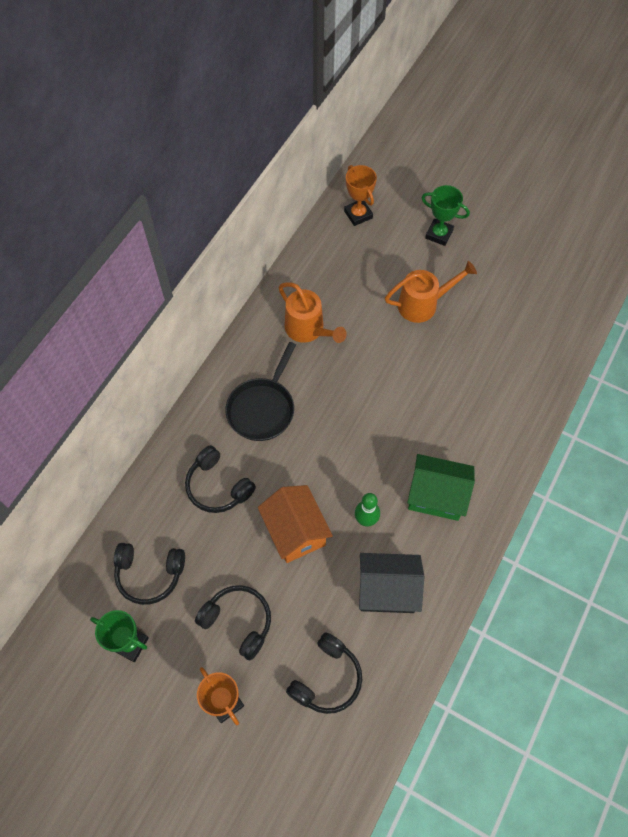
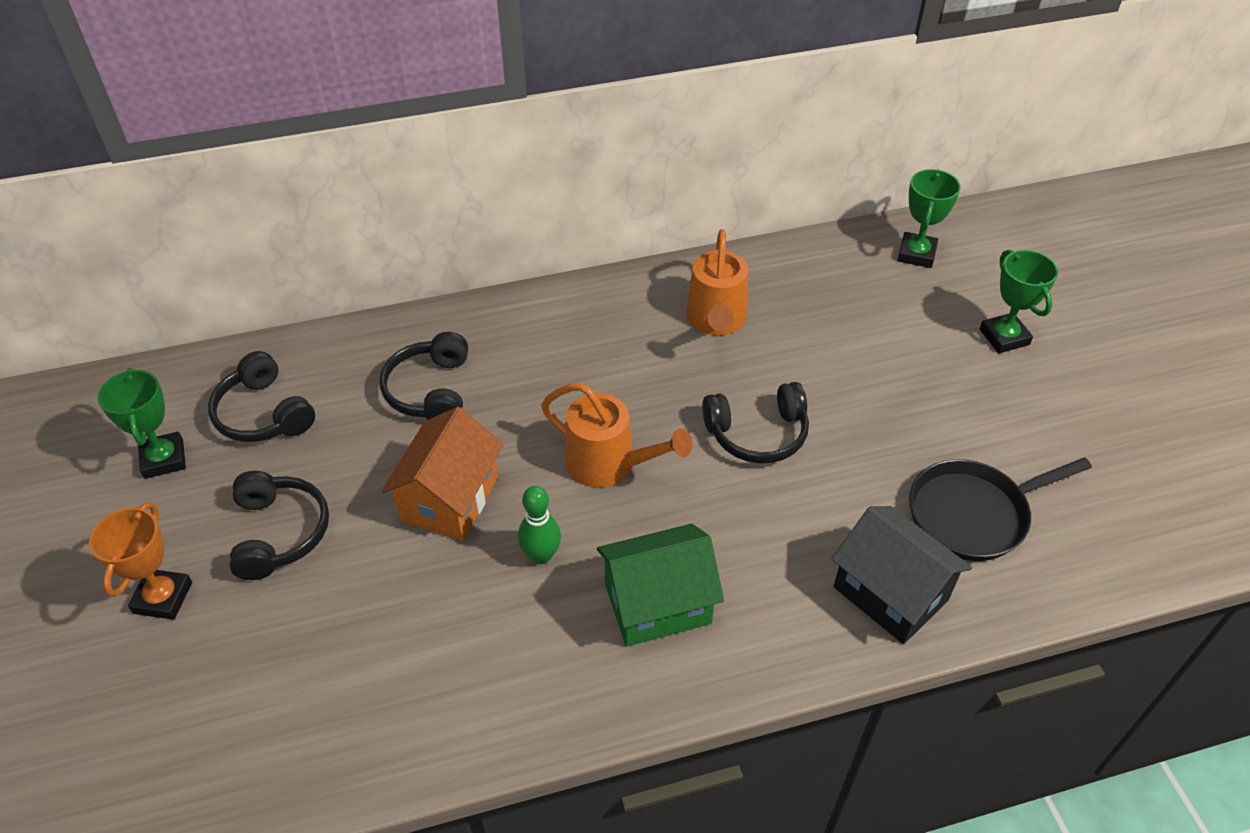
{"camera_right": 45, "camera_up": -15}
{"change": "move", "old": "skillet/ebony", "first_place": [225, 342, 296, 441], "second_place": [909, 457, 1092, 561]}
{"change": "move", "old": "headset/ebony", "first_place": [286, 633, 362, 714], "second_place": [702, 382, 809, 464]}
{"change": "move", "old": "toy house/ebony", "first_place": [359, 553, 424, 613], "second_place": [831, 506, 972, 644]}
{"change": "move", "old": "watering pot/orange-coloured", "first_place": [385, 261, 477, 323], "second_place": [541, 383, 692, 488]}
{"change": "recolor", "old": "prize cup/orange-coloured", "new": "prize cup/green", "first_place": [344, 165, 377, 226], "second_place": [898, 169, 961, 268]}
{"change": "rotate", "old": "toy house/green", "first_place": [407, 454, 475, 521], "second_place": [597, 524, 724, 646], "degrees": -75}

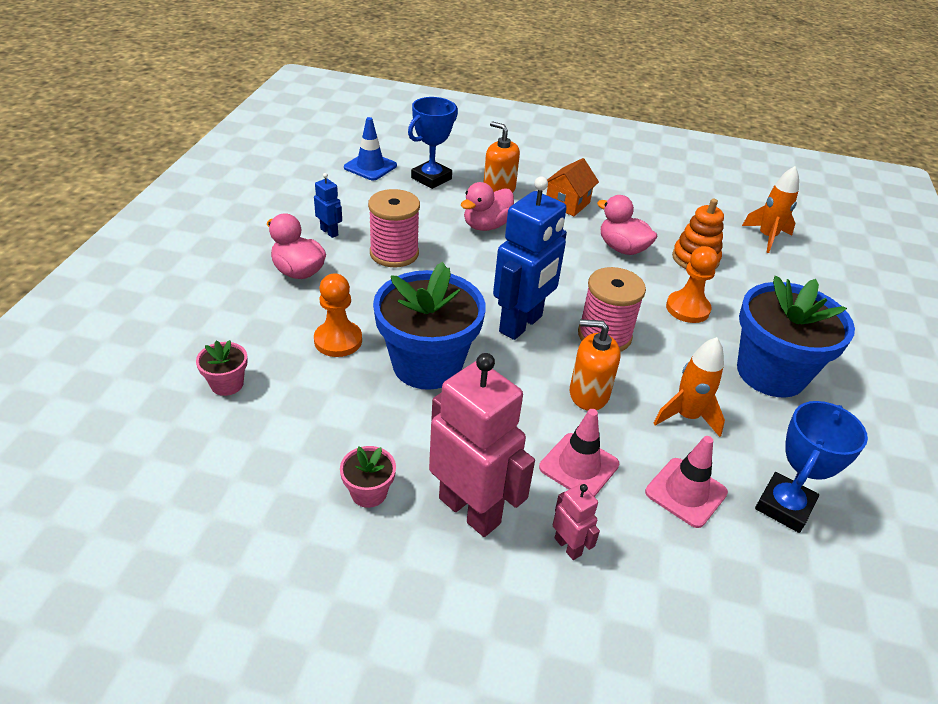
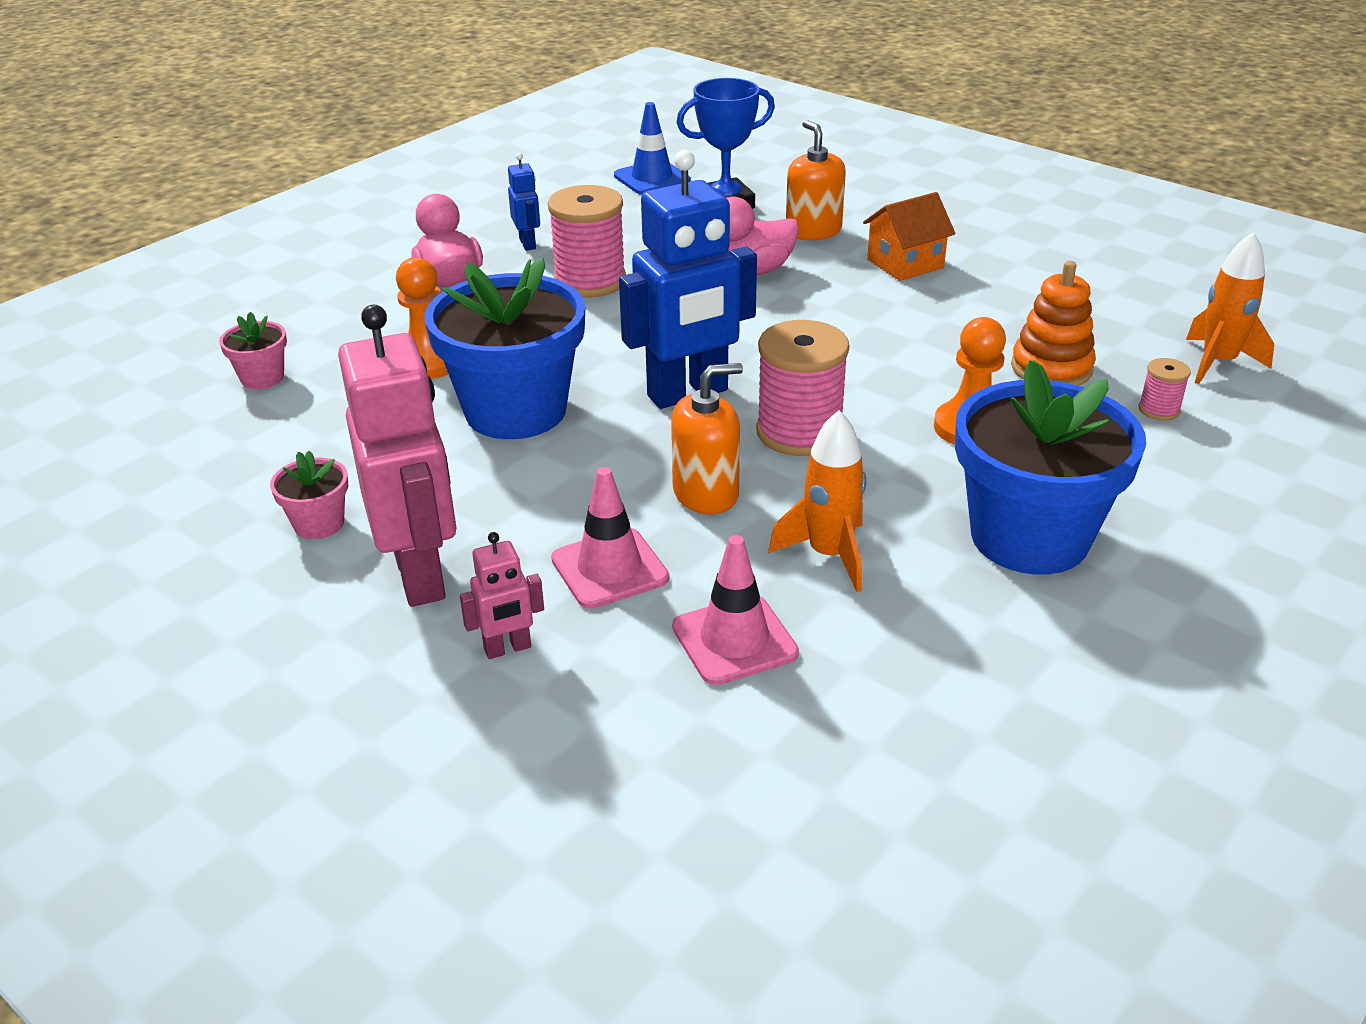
{"camera_right": 30, "camera_up": -5}
{"change": "delete", "old": "toy duck/pink", "first_place": [597, 195, 658, 255]}
{"change": "delete", "old": "prize cup/royal blue", "first_place": [755, 401, 868, 533]}
{"change": "insert", "new": "reel of thread/pink", "second_place": [1139, 358, 1191, 421]}
{"change": "rotate", "old": "robot/pink", "first_place": [553, 484, 600, 560], "second_place": [460, 532, 544, 659], "degrees": 75}
{"change": "rotate", "old": "pump bottle/orange-coloured", "first_place": [570, 319, 621, 411], "second_place": [671, 363, 743, 514], "degrees": 120}

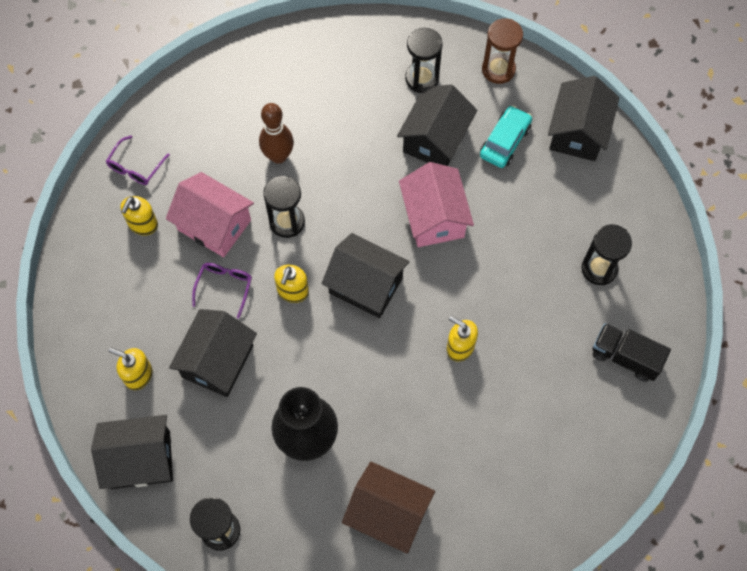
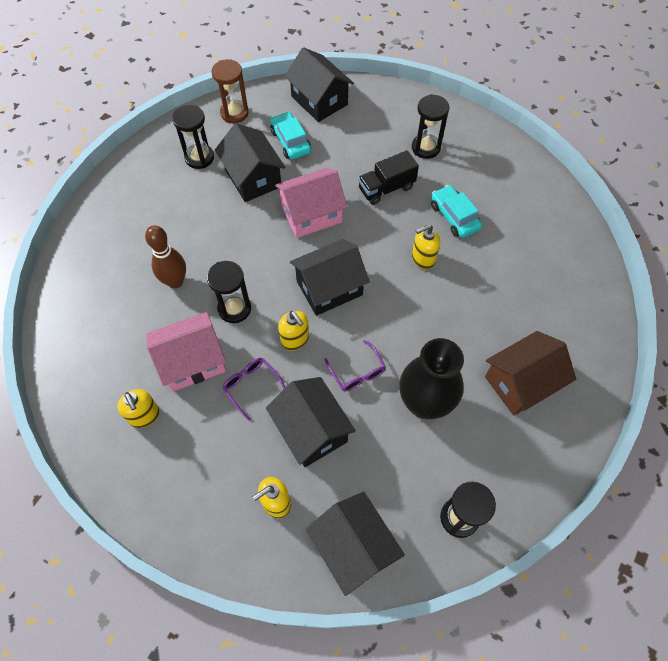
{"camera_right": -55, "camera_up": -5}
{"change": "insert", "new": "automobile/aqua", "second_place": [431, 185, 482, 238]}
{"change": "move", "old": "spectacles/purple", "first_place": [106, 136, 170, 185], "second_place": [324, 340, 386, 392]}
{"change": "move", "old": "lorry/ebony", "first_place": [592, 323, 671, 382], "second_place": [358, 150, 419, 205]}
{"change": "rotate", "old": "toy house/ebony", "first_place": [91, 415, 173, 489], "second_place": [306, 491, 405, 596], "degrees": -60}
{"change": "rotate", "old": "toy house/pink", "first_place": [399, 162, 474, 247], "second_place": [275, 168, 348, 238], "degrees": -45}

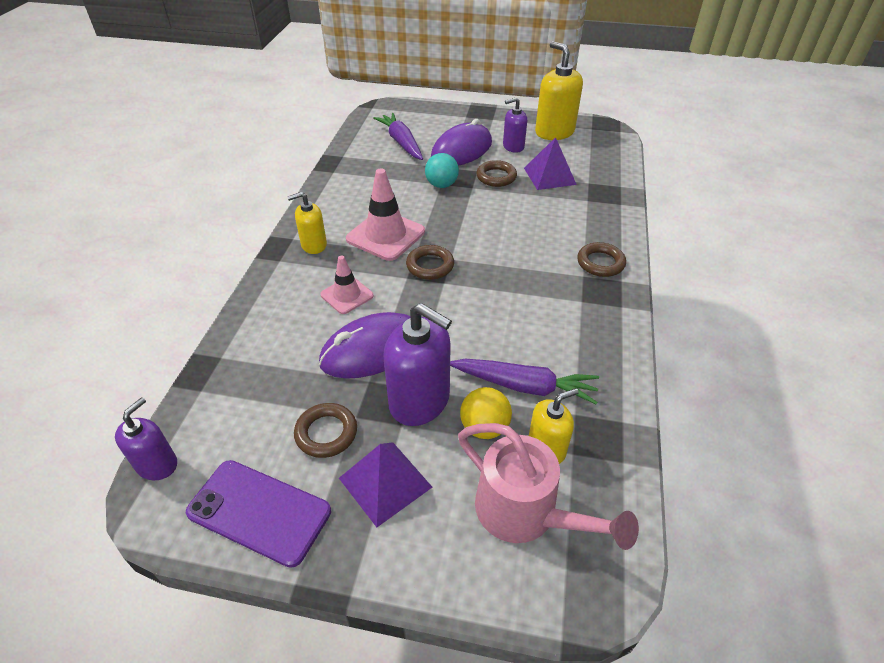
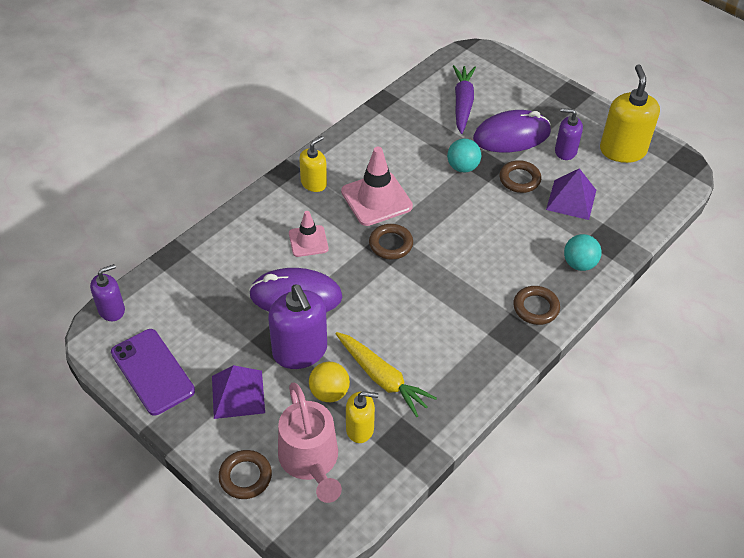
{"camera_right": 30, "camera_up": 5}
{"change": "insert", "new": "play ball/aqua", "second_place": [564, 234, 602, 271]}
{"change": "move", "old": "ring/dark brown", "first_place": [294, 403, 357, 458], "second_place": [218, 450, 272, 499]}
{"change": "recolor", "old": "root vegetable/purple", "new": "root vegetable/golden", "first_place": [450, 359, 599, 404], "second_place": [335, 332, 437, 417]}
{"change": "rotate", "old": "pump bottle/golden", "first_place": [287, 192, 327, 254], "second_place": [299, 136, 327, 192], "degrees": 120}

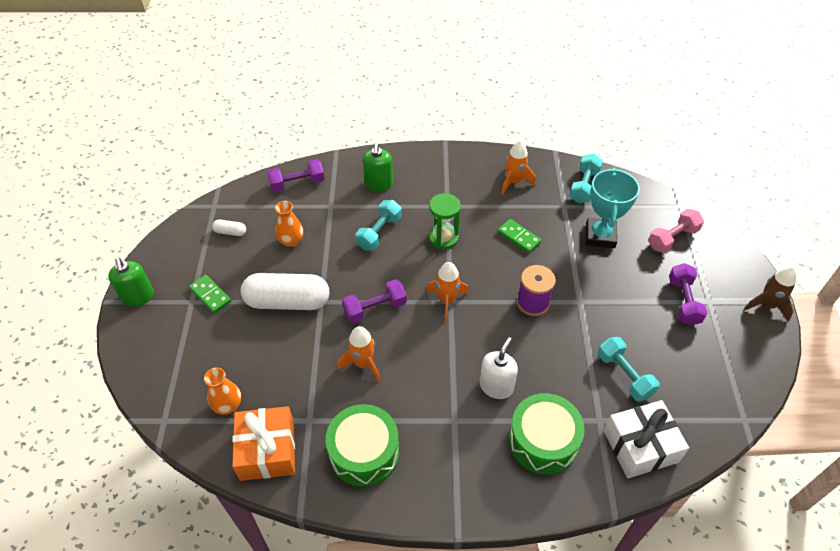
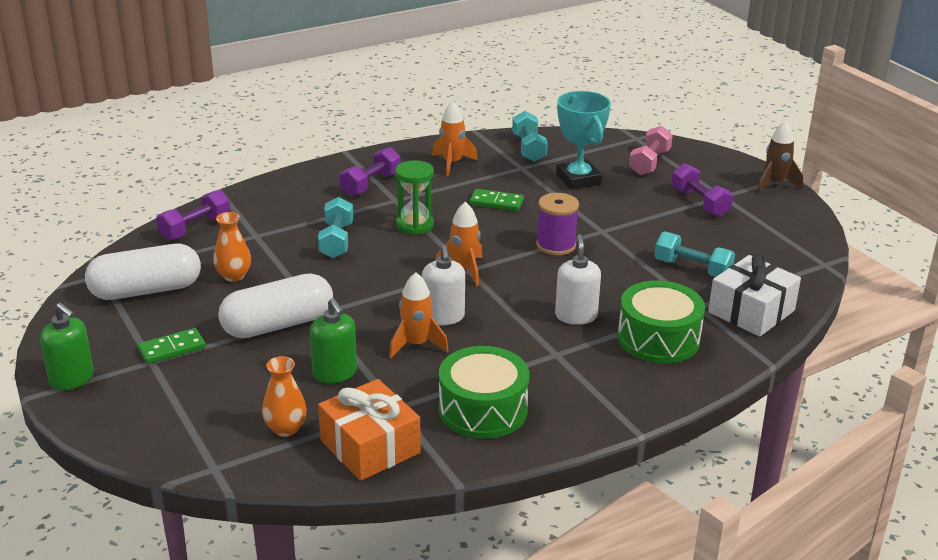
{"camera_right": -30, "camera_up": -20}
{"change": "insert", "new": "pump bottle/snow-white", "second_place": [422, 245, 465, 325]}
{"change": "move", "old": "free weight/purple", "first_place": [342, 279, 407, 323], "second_place": [340, 147, 401, 196]}
{"change": "move", "old": "pump bottle/green", "first_place": [363, 142, 393, 191], "second_place": [310, 298, 357, 383]}
{"change": "rotate", "old": "domino piece/green", "first_place": [189, 275, 231, 313], "second_place": [138, 328, 206, 364], "degrees": -45}
{"change": "resize", "old": "pill/snow-white", "first_place": [212, 219, 246, 236], "second_place": [85, 244, 201, 300], "factor": 2.34}

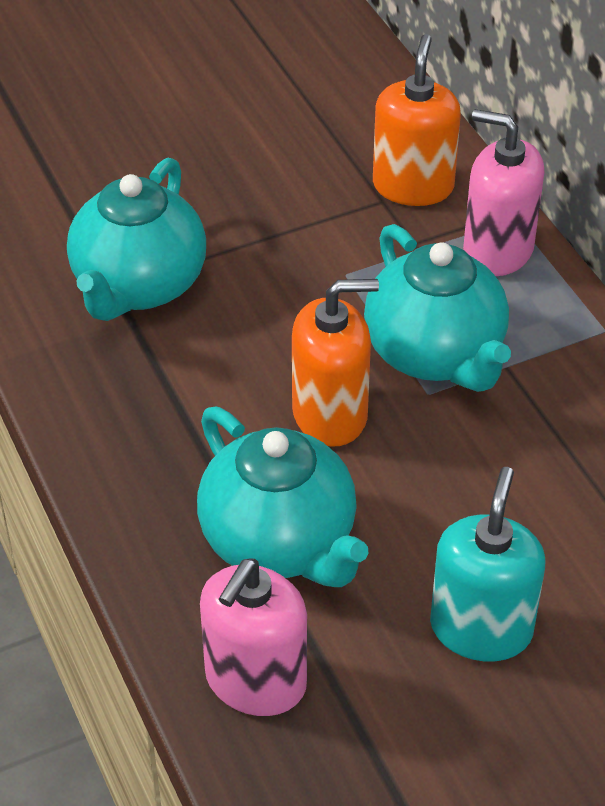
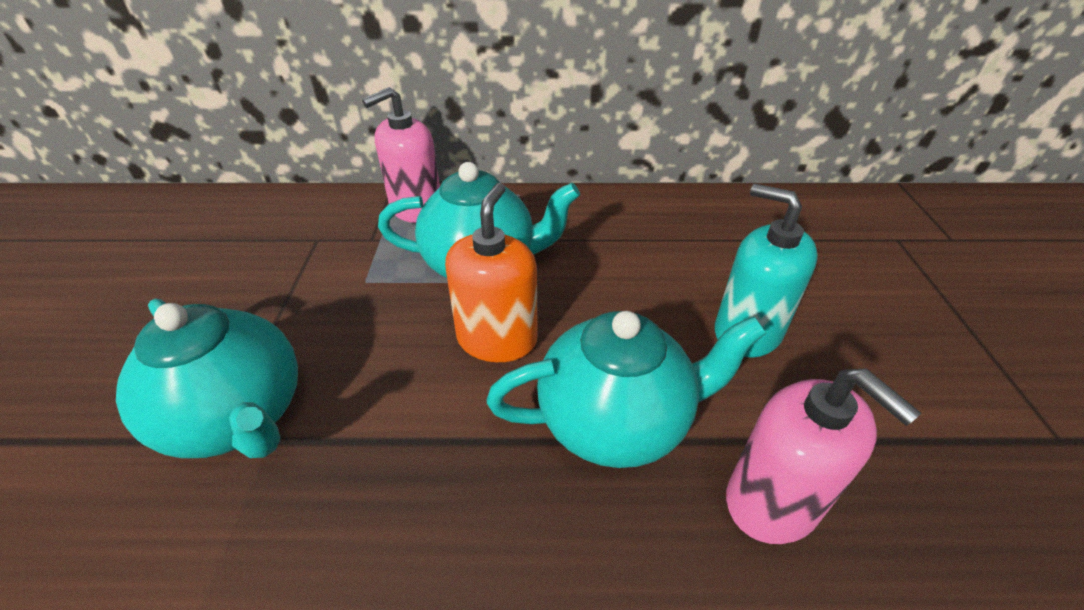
{"camera_right": -65, "camera_up": -5}
{"change": "delete", "old": "pump bottle/orange-coloured", "first_place": [373, 34, 461, 206]}

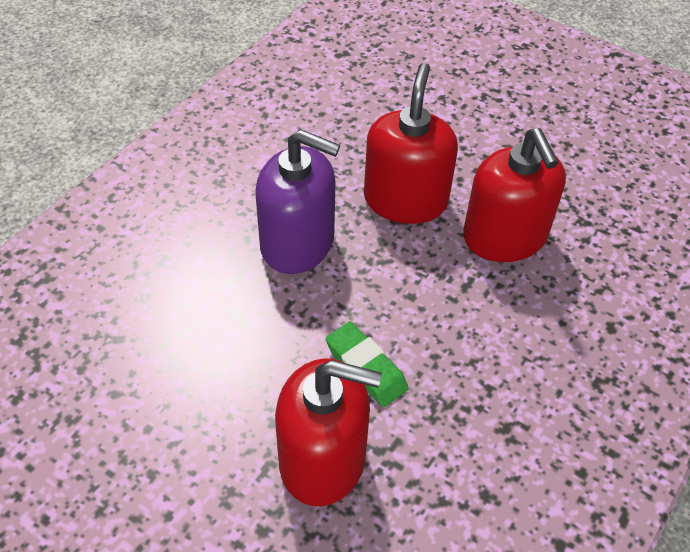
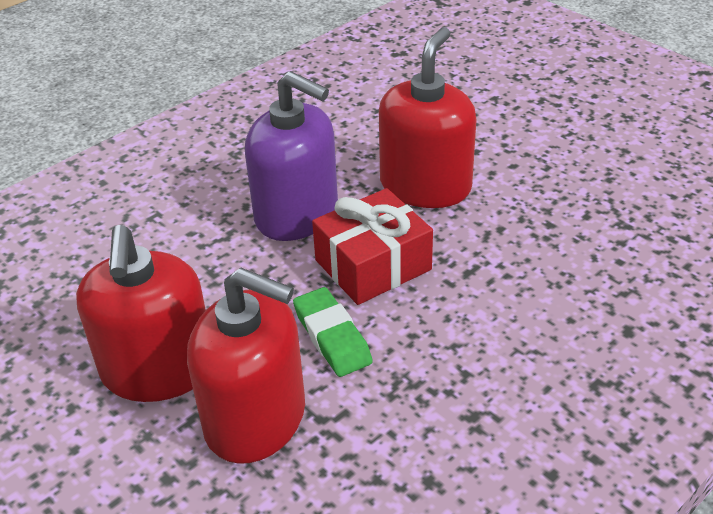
{"camera_right": 15, "camera_up": -10}
{"change": "insert", "new": "gift/red", "second_place": [312, 188, 433, 305]}
{"change": "move", "old": "pump bottle/red", "first_place": [463, 128, 566, 262], "second_place": [76, 225, 206, 402]}

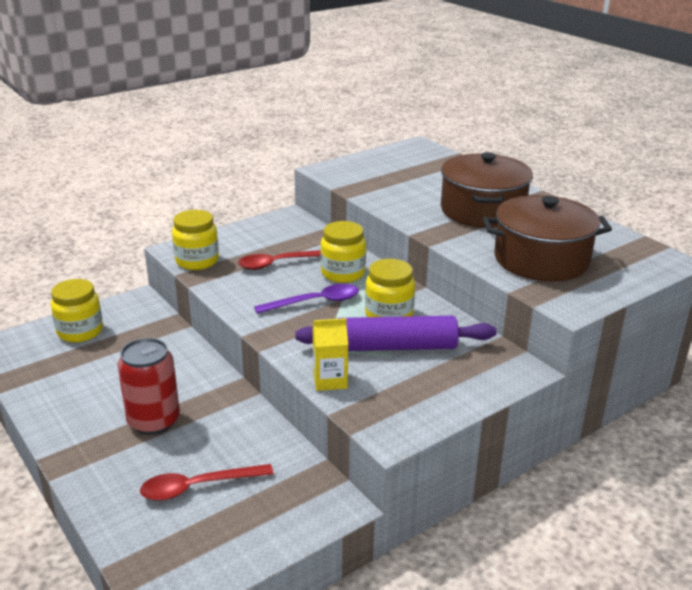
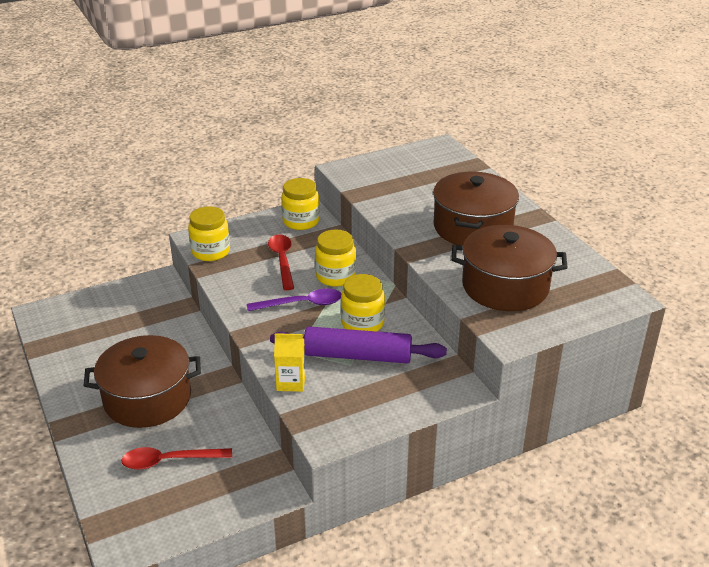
{"camera_right": 10, "camera_up": 5}
{"change": "move", "old": "jam jar/golden", "first_place": [51, 279, 103, 343], "second_place": [281, 178, 320, 230]}
{"change": "replace", "old": "soda can/red", "new": "cooking pot/dark brown", "first_place": [117, 338, 180, 435], "second_place": [84, 335, 201, 428]}
{"change": "rotate", "old": "teaspoon/red", "first_place": [238, 250, 321, 270], "second_place": [268, 234, 294, 290], "degrees": 90}

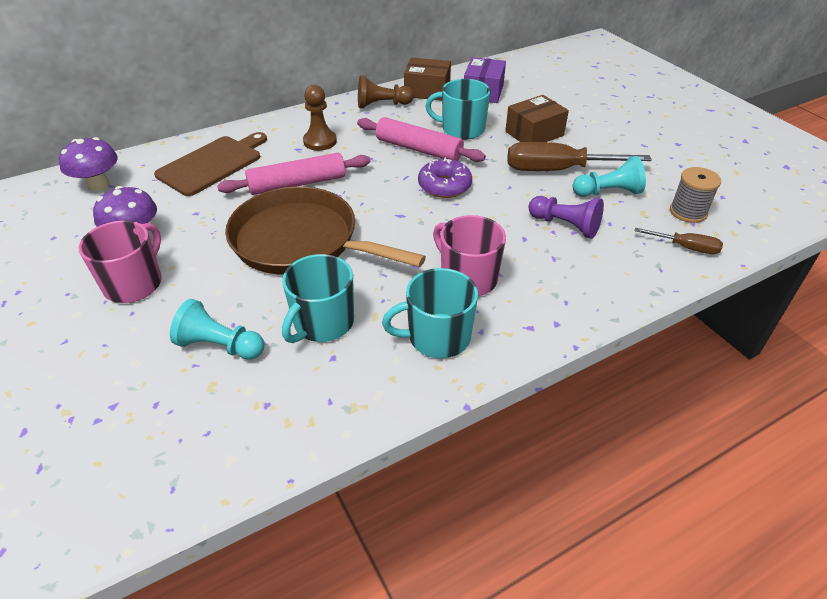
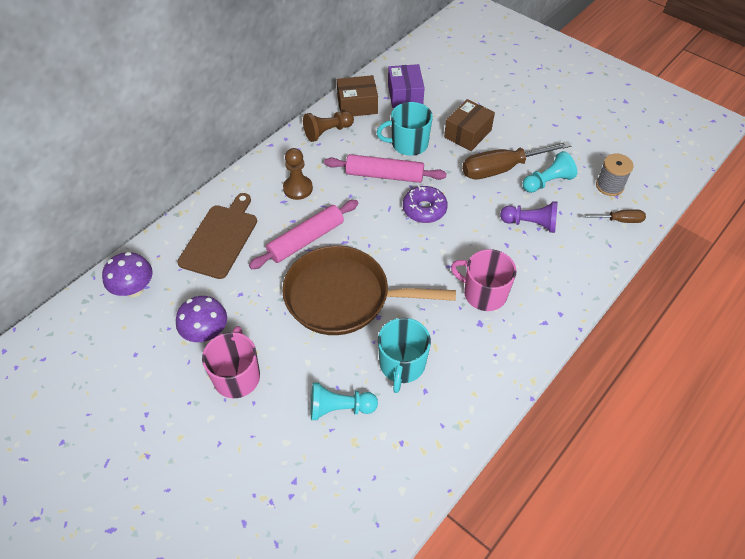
{"camera_right": -20, "camera_up": 10}
{"change": "delete", "old": "coffee mug/aqua", "first_place": [382, 268, 478, 358]}

